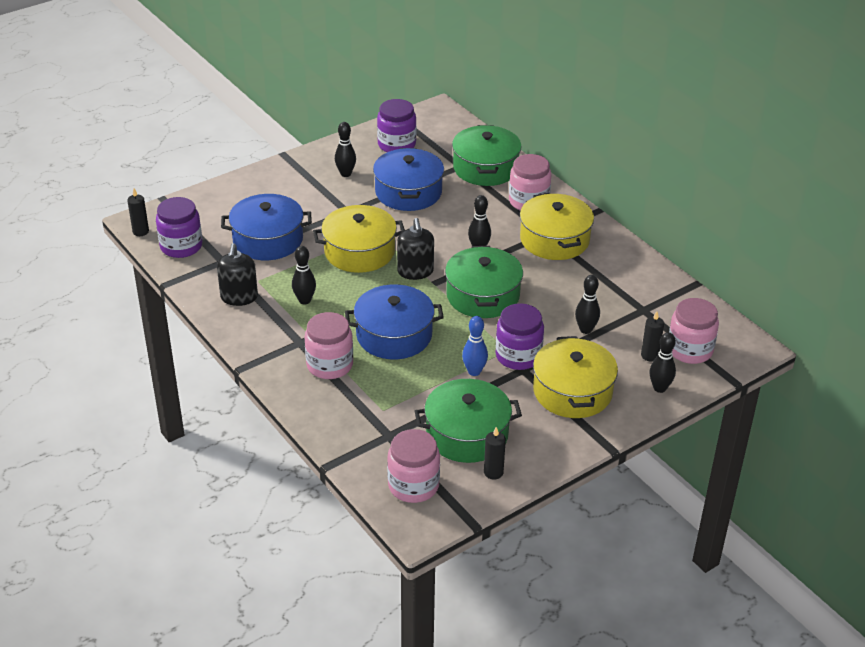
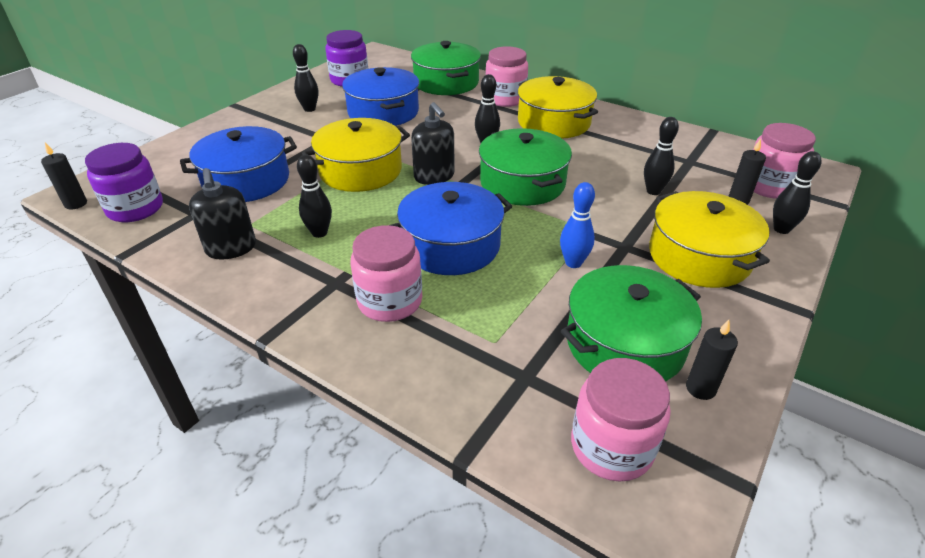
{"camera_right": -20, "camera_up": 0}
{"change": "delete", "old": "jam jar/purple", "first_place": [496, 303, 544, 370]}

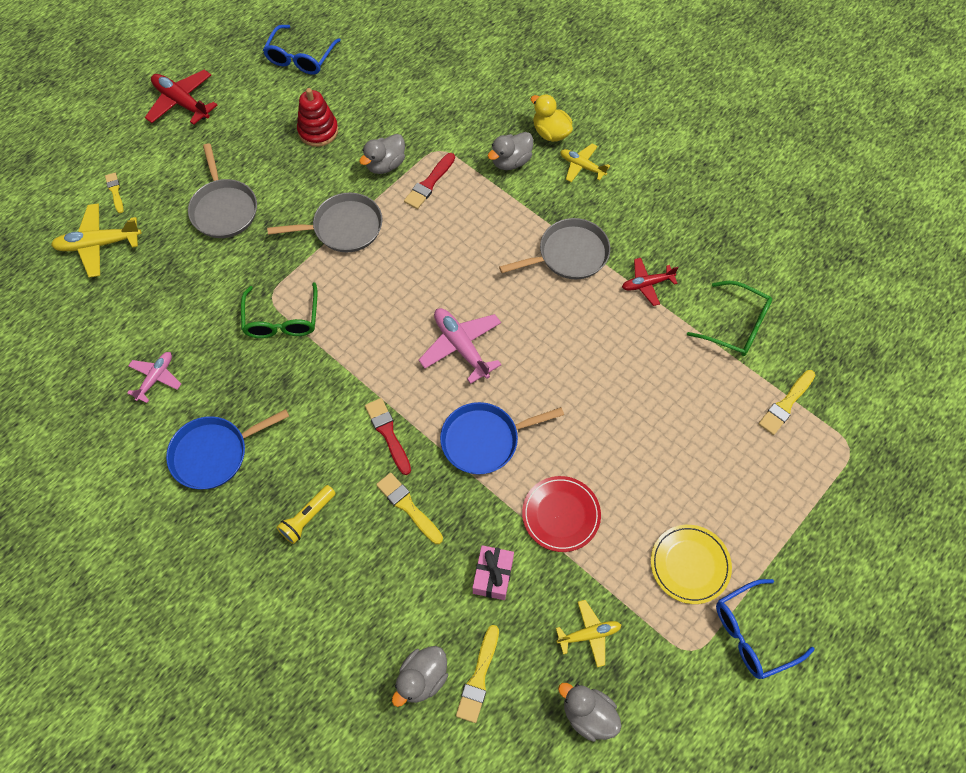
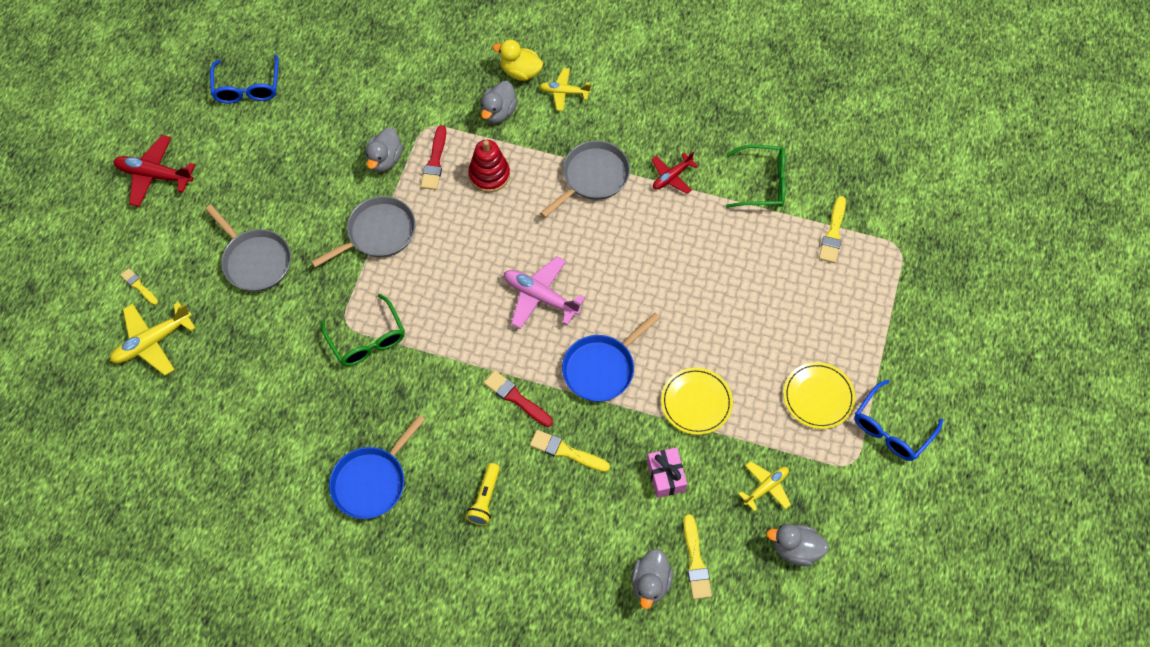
{"camera_right": -25, "camera_up": 0}
{"change": "delete", "old": "aeroplane/pink", "first_place": [127, 352, 181, 403]}
{"change": "move", "old": "stacking rings/red", "first_place": [297, 88, 338, 147], "second_place": [468, 140, 510, 193]}
{"change": "recolor", "old": "dinner plate/red", "new": "dinner plate/golden", "first_place": [522, 476, 601, 552], "second_place": [661, 368, 733, 435]}

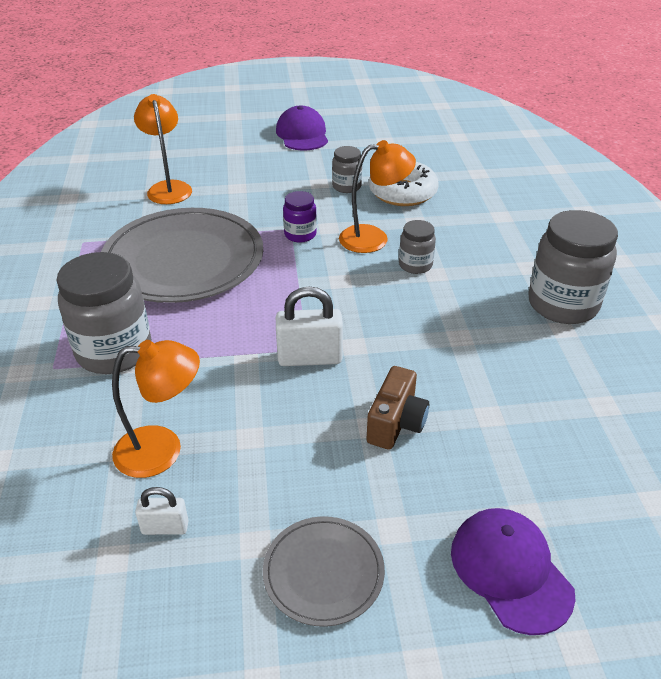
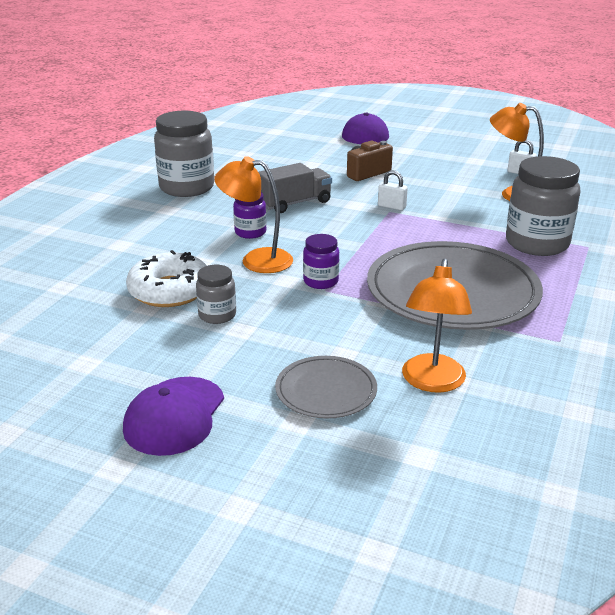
{"camera_right": -150, "camera_up": -10}
{"change": "insert", "new": "lorry/ash-grey", "second_place": [259, 163, 332, 213]}
{"change": "move", "old": "dinner plate/ash-grey", "first_place": [263, 516, 385, 627], "second_place": [275, 356, 377, 419]}
{"change": "recolor", "old": "jam jar/ash-grey", "new": "jam jar/purple", "first_place": [399, 220, 436, 274], "second_place": [233, 192, 266, 239]}
{"change": "resize", "old": "padlock/snow-white", "first_place": [276, 286, 343, 366], "second_place": [378, 170, 408, 210], "factor": 0.57}

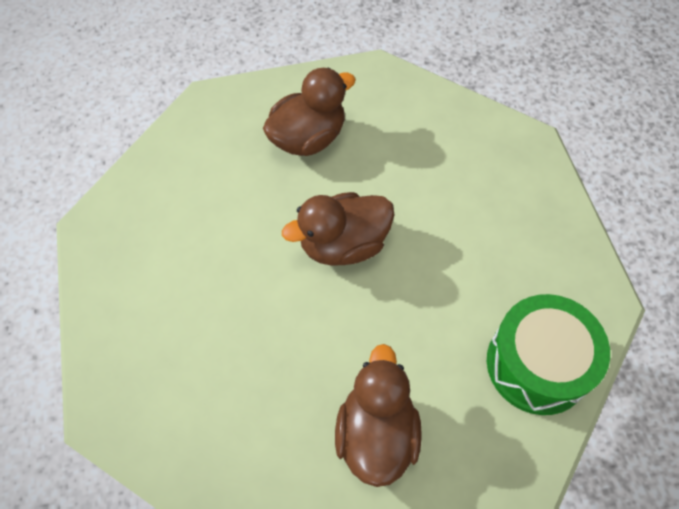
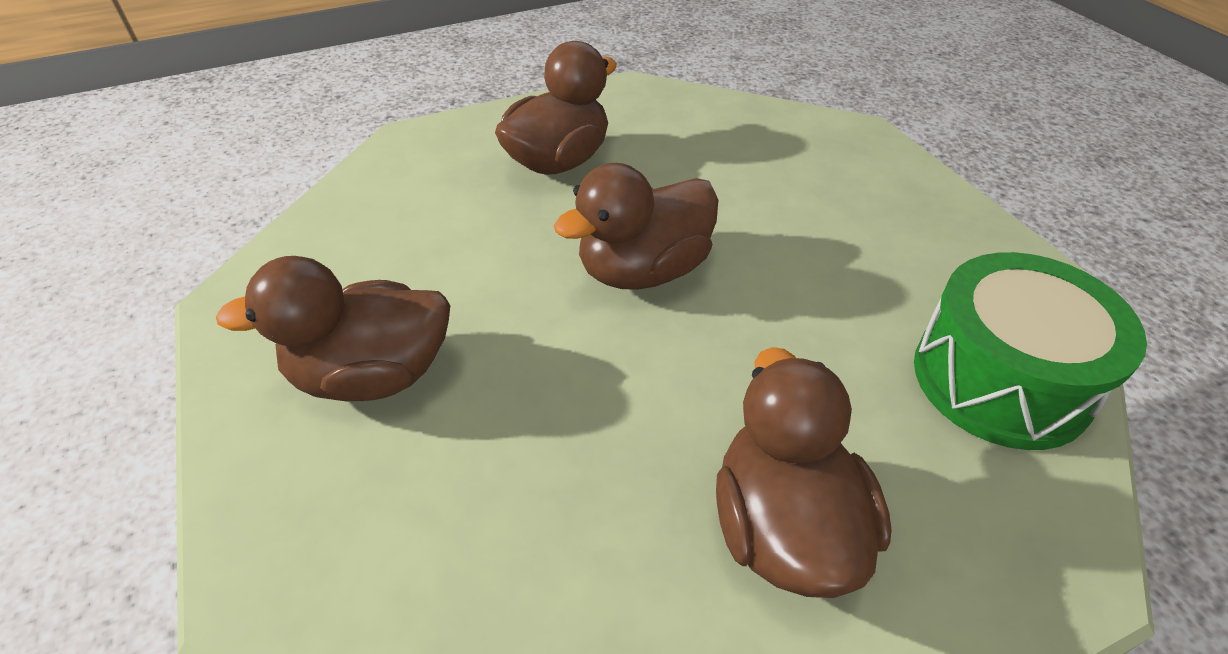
{"camera_right": -10, "camera_up": -15}
{"change": "insert", "new": "toy duck/dark brown", "second_place": [216, 256, 450, 402]}

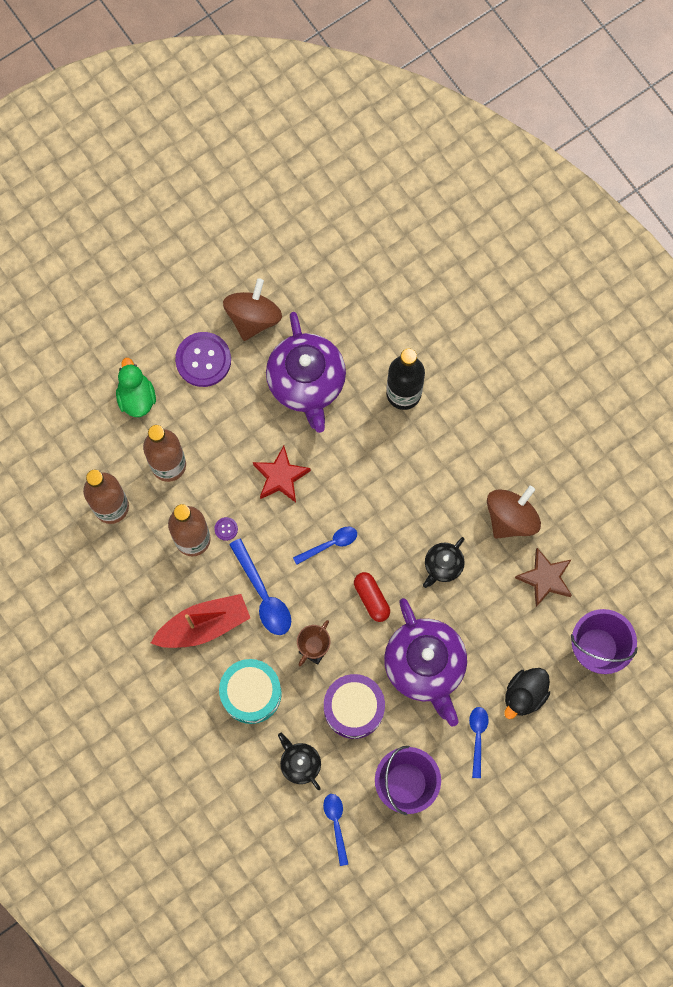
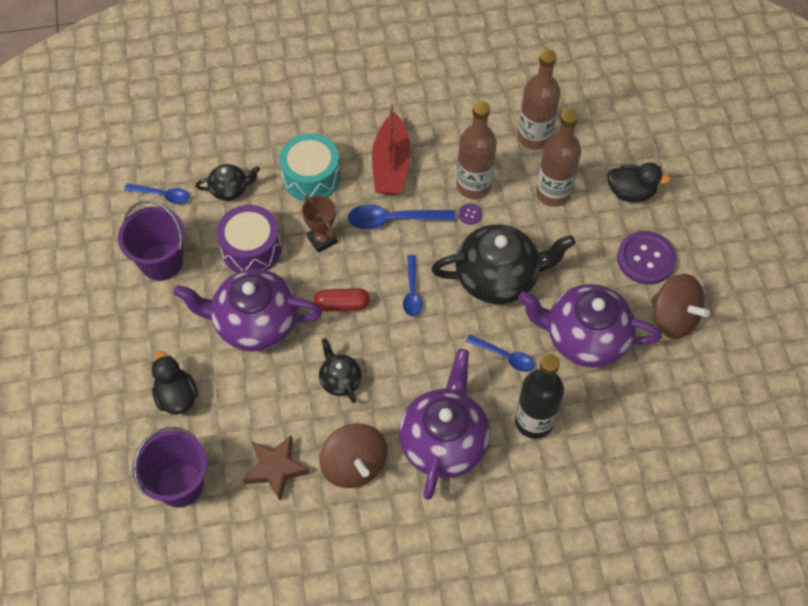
{"camera_right": 115, "camera_up": -15}
{"change": "insert", "new": "china teapot/purple", "second_place": [399, 349, 490, 500]}
{"change": "move", "old": "teaspoon/royal blue", "first_place": [469, 707, 489, 778], "second_place": [466, 334, 535, 372]}
{"change": "replace", "old": "five-pointed star/red", "new": "china teapot/ebony", "first_place": [253, 446, 311, 502], "second_place": [431, 224, 575, 304]}
{"change": "recolor", "old": "toy duck/green", "new": "toy duck/ebony", "first_place": [116, 358, 156, 417], "second_place": [607, 162, 671, 202]}

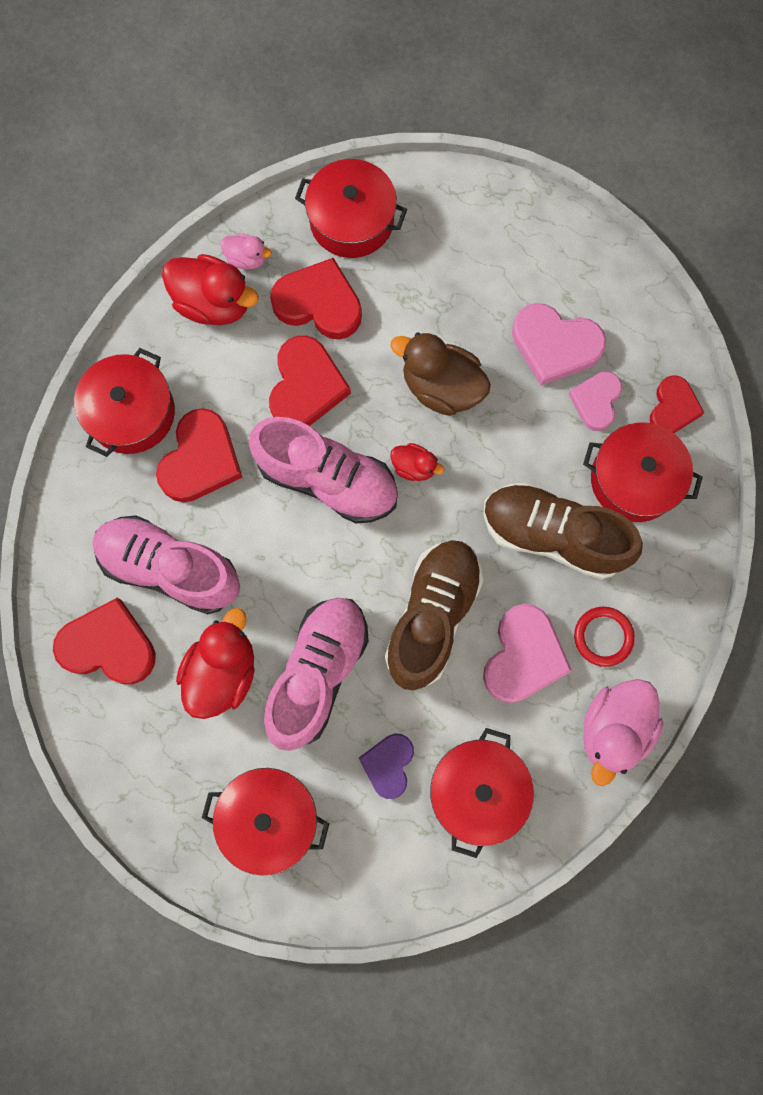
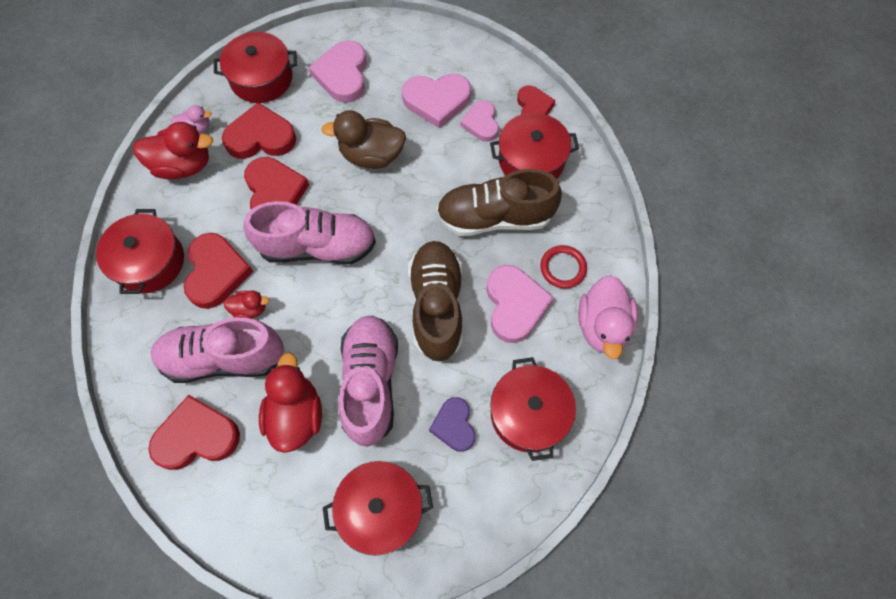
{"camera_right": -25, "camera_up": -10}
{"change": "insert", "new": "heart shape/pink", "second_place": [309, 40, 367, 103]}
{"change": "move", "old": "toy duck/red", "first_place": [390, 443, 444, 481], "second_place": [223, 290, 269, 319]}

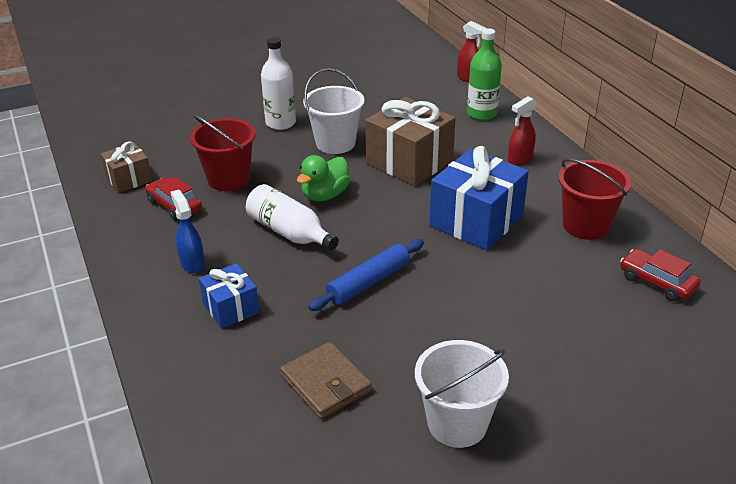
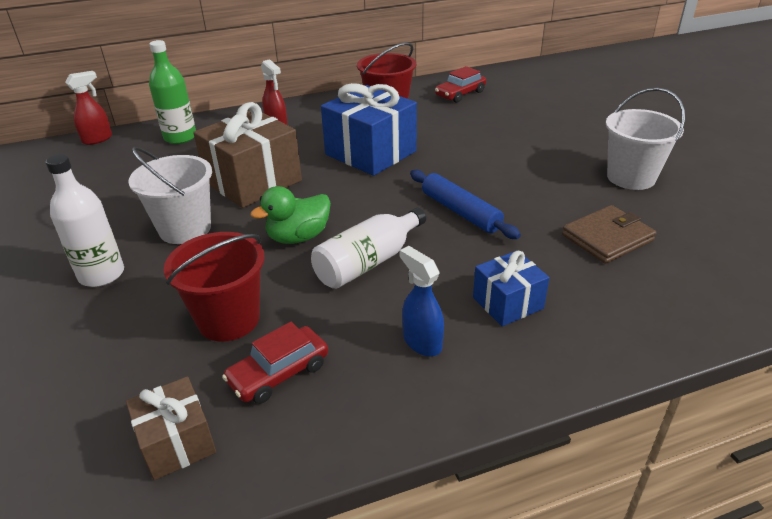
{"camera_right": -85, "camera_up": 0}
{"change": "rotate", "old": "spray cleaner/royal blue", "first_place": [170, 189, 205, 273], "second_place": [400, 246, 444, 356], "degrees": 75}
{"change": "rotate", "old": "toy duck/green", "first_place": [297, 155, 350, 201], "second_place": [250, 186, 331, 244], "degrees": 105}

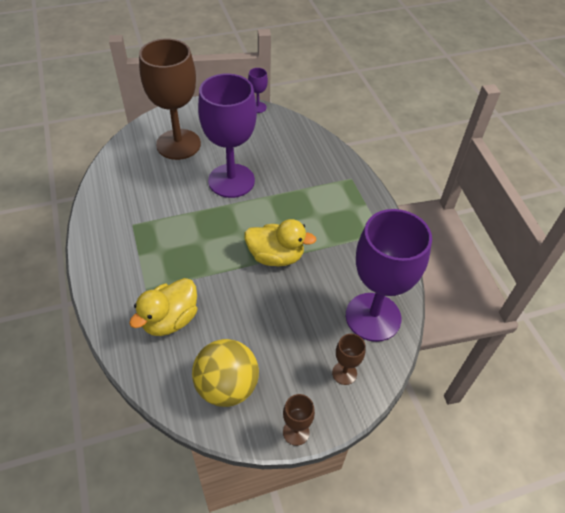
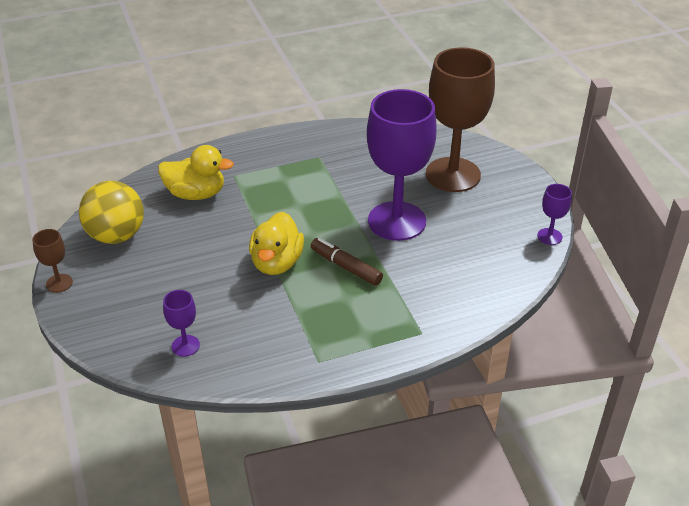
{"camera_right": 90, "camera_up": -10}
{"change": "delete", "old": "goblet/dark brown", "first_place": [332, 334, 366, 385]}
{"change": "insert", "new": "felt pen/dark brown", "second_place": [311, 238, 383, 286]}
{"change": "rotate", "old": "toy duck/golden", "first_place": [129, 278, 197, 336], "second_place": [158, 145, 234, 200], "degrees": 150}
{"change": "resize", "old": "goblet/purple", "first_place": [346, 209, 432, 342], "second_place": [163, 290, 200, 357], "factor": 0.42}

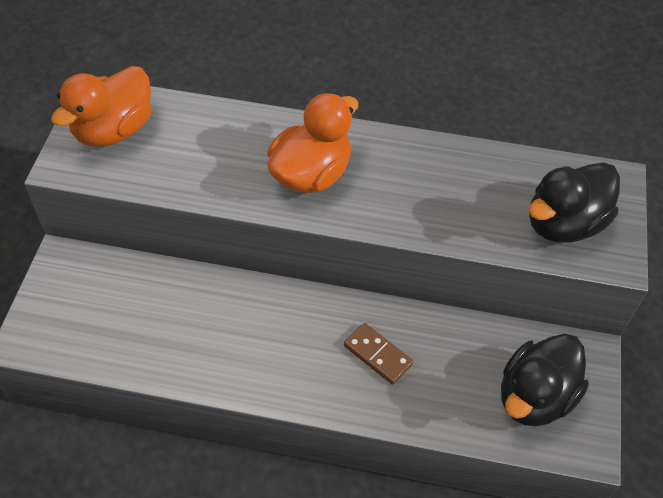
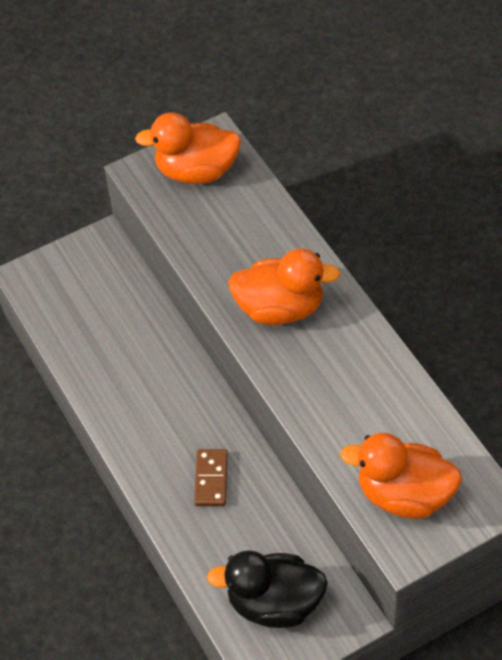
{"camera_right": 55, "camera_up": 0}
{"change": "recolor", "old": "toy duck/ebony", "new": "toy duck/orange-coloured", "first_place": [529, 162, 620, 243], "second_place": [340, 433, 462, 519]}

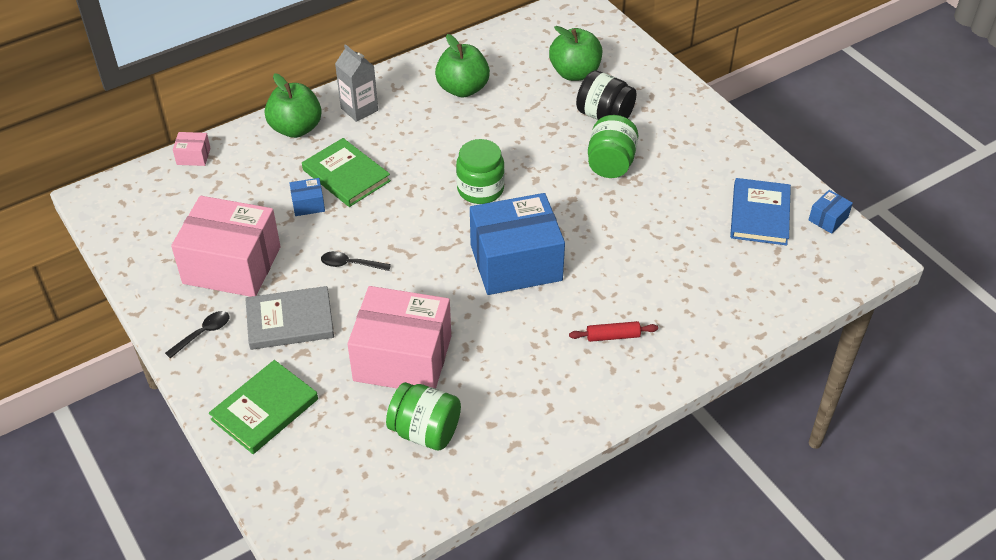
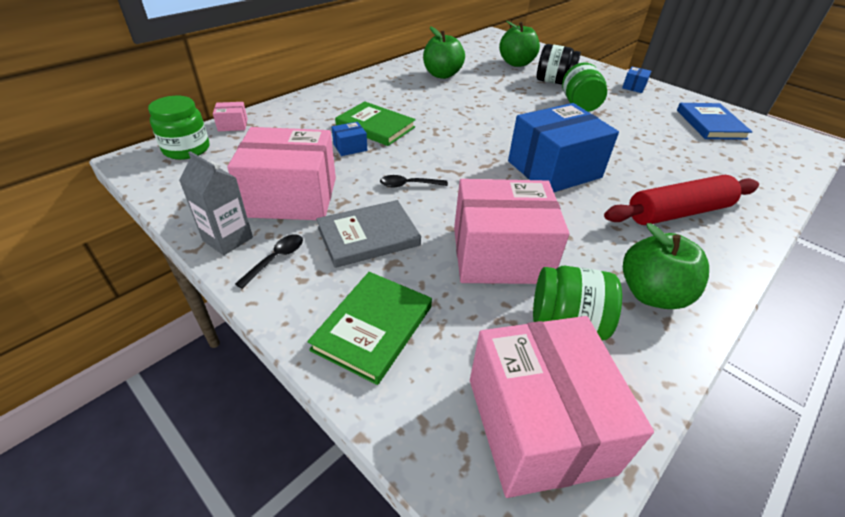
{"camera_right": -15, "camera_up": -5}
{"change": "insert", "new": "package/pink", "second_place": [470, 316, 654, 498]}
{"change": "move", "old": "toy apple/green", "first_place": [265, 73, 322, 138], "second_place": [623, 223, 709, 309]}
{"change": "move", "old": "carton/ash-grey", "first_place": [335, 44, 378, 122], "second_place": [179, 151, 253, 255]}
{"change": "move", "old": "jam jar/green", "first_place": [456, 139, 505, 204], "second_place": [148, 96, 209, 160]}
{"change": "move", "old": "package/royal blue", "first_place": [809, 190, 853, 234], "second_place": [622, 67, 651, 93]}
{"change": "resize", "old": "rolling pin/red", "first_place": [569, 321, 658, 342], "second_place": [604, 175, 759, 225], "factor": 2.15}

